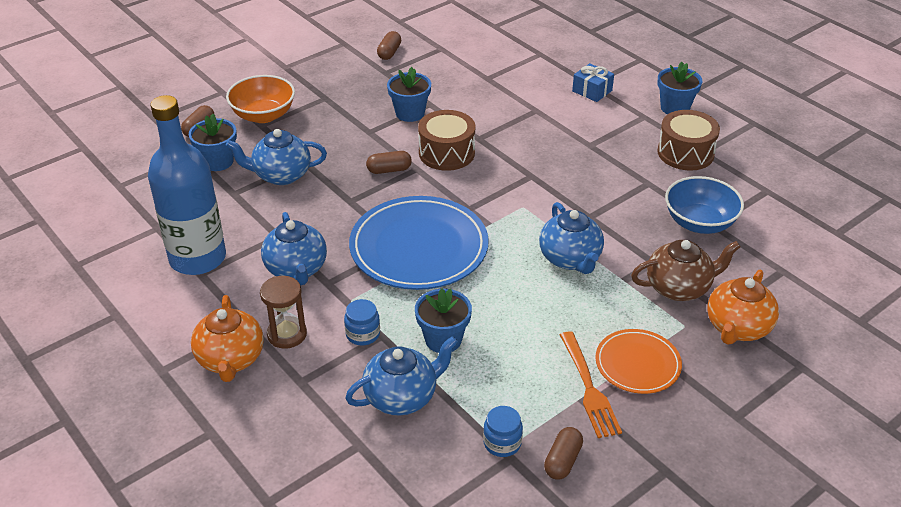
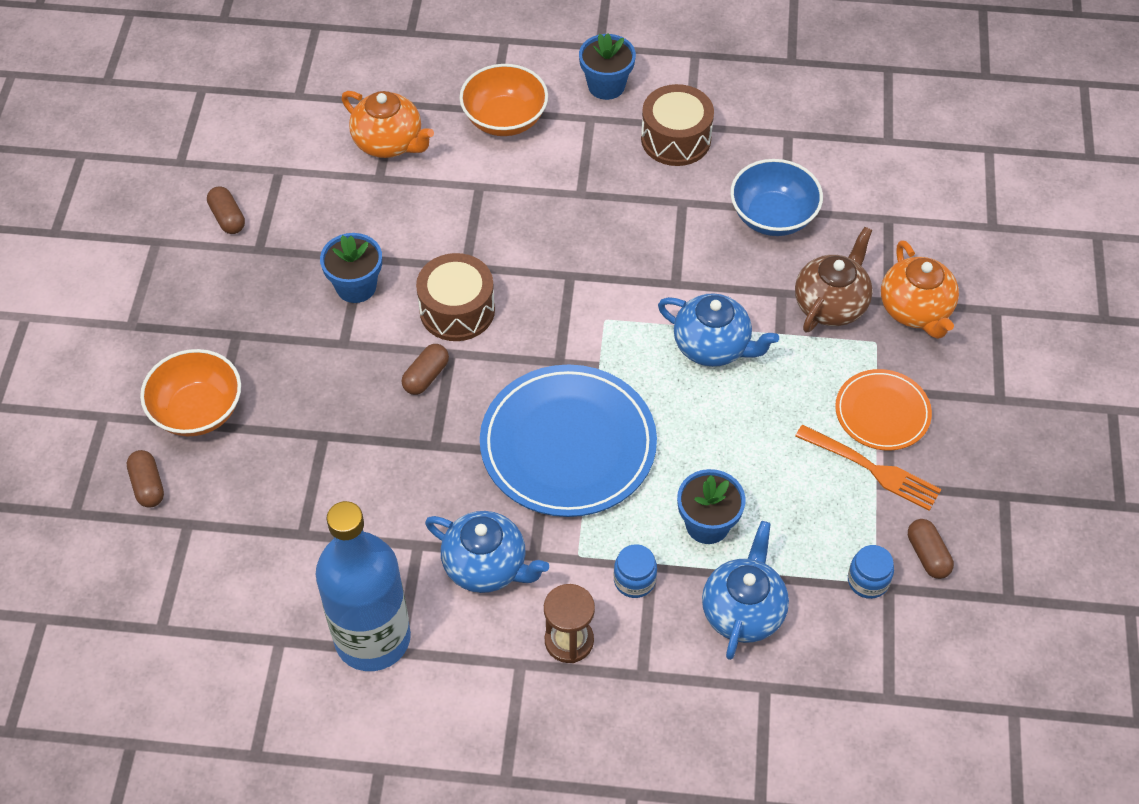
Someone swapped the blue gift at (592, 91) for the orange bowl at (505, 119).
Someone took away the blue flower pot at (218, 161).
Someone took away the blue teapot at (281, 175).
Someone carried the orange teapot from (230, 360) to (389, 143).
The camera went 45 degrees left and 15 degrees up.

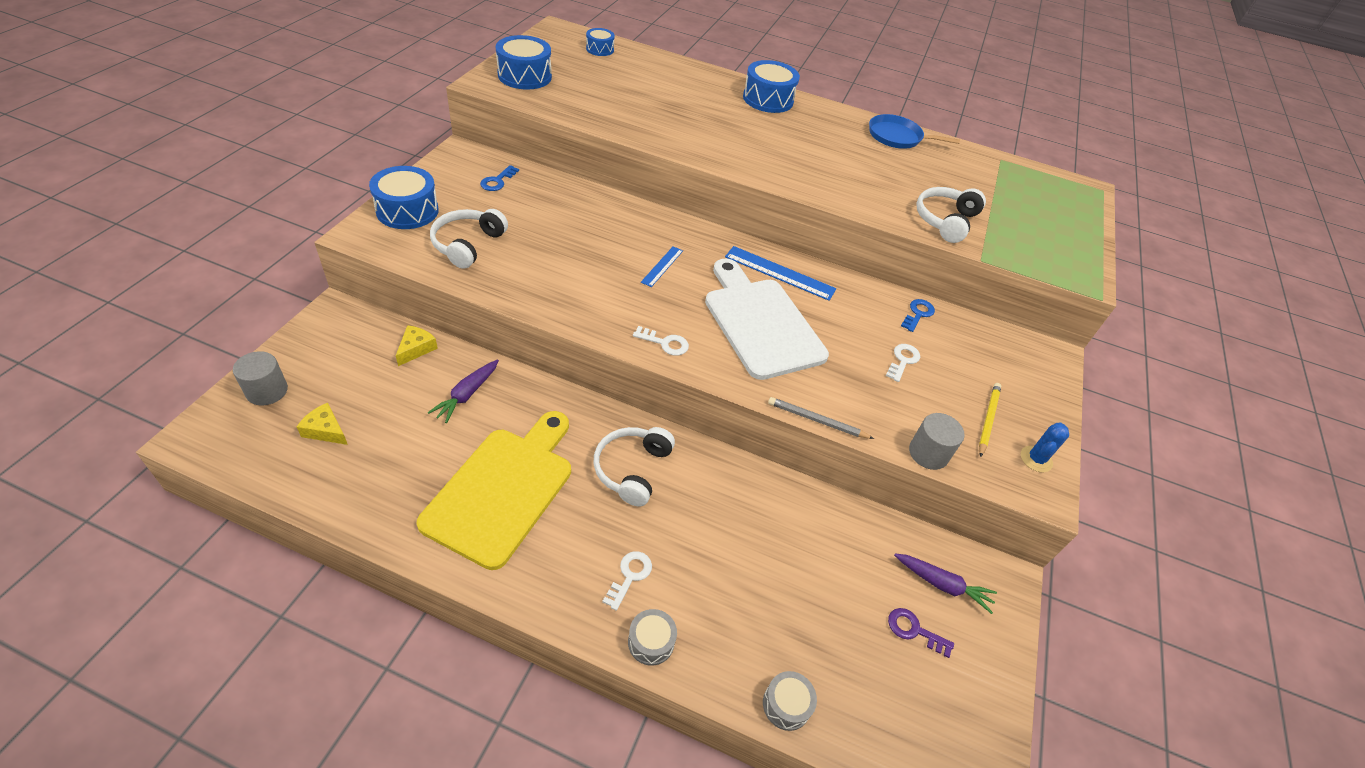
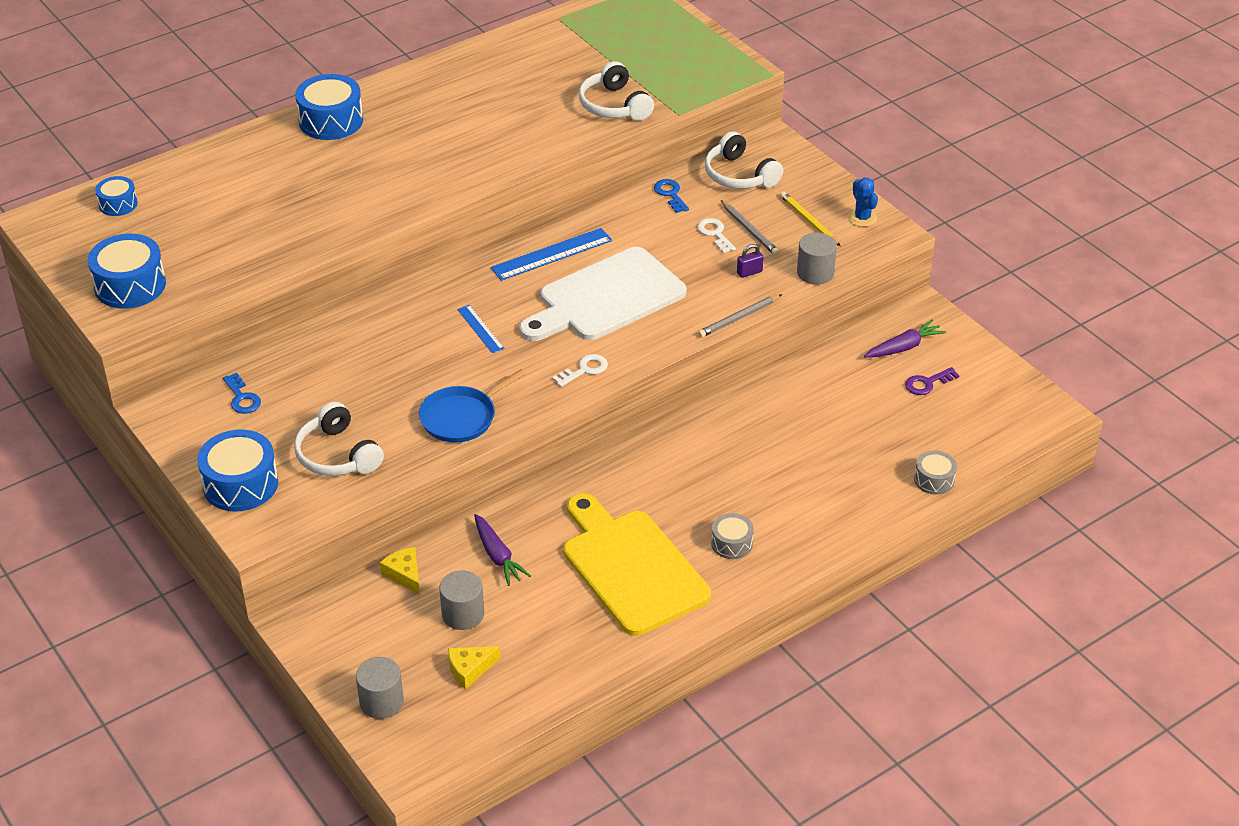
Someone carried the blue pan from (897, 137) to (461, 417).
Someone rotated the white cutting board at (761, 323) by 45 degrees counterclockwise.
Someone carried the white headphones from (632, 469) to (739, 175).
Someone took away the white key at (630, 576).
Someone carried the grey drum from (651, 642) to (731, 543).
Someone put down the grey pencil at (749, 230).
Someone put down the purple padlock at (749, 272).
Someone put down the grey cylinder at (463, 614).
The camera went 50 degrees left and 5 degrees down.

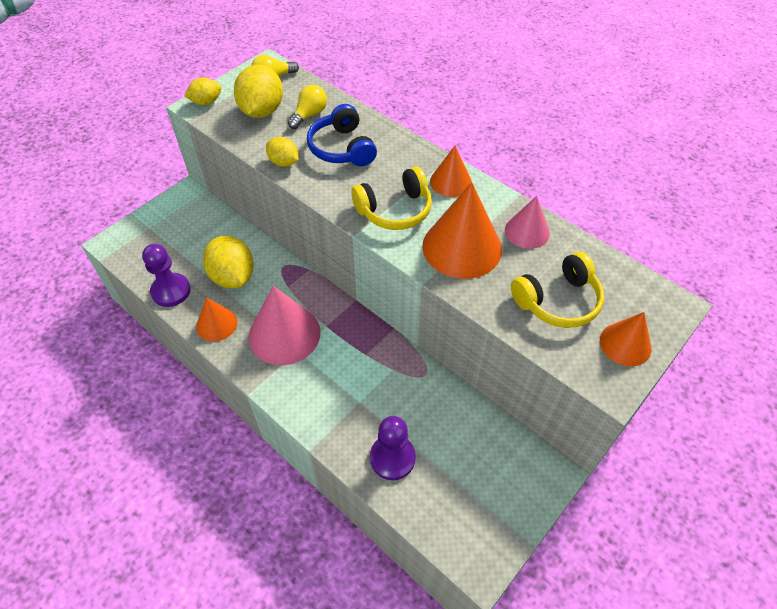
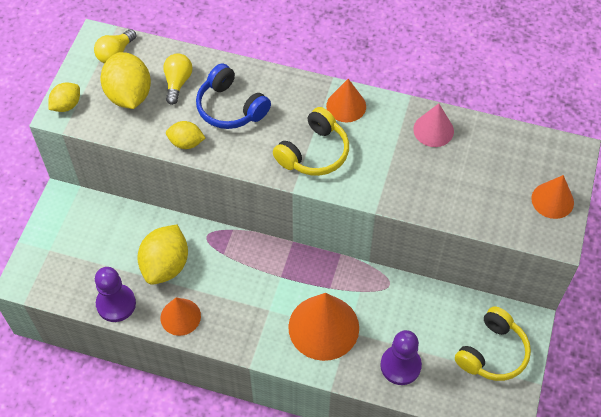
Someone carried the orange cone from (462, 247) to (323, 327).
Someone rotated the yellow lemon at (233, 276) by 75 degrees clockwise.
Someone carried the yellow headphones from (558, 301) to (492, 352).
Someone took away the pink cone at (284, 334).
The camera went 25 degrees left and 5 degrees up.

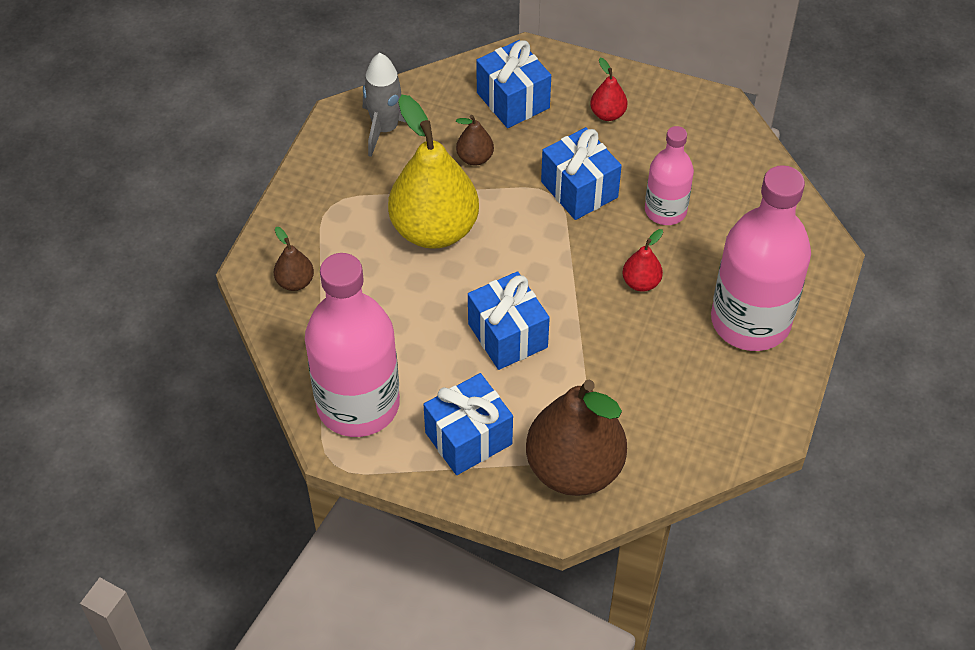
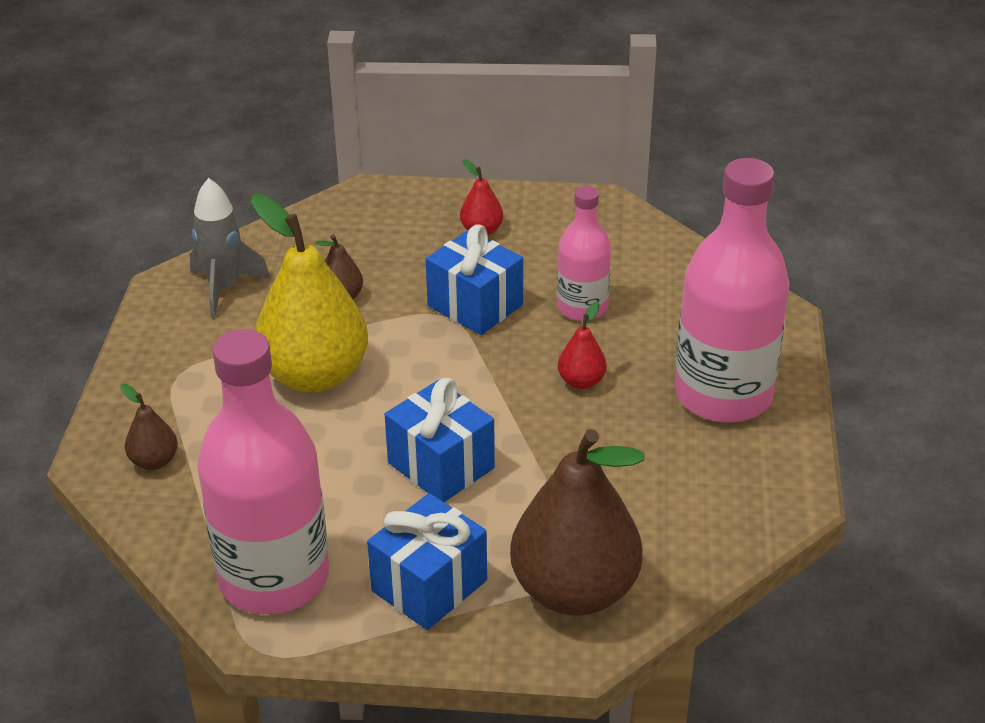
Someone took away the blue gift at (513, 100).
The camera went 15 degrees left and 15 degrees down.

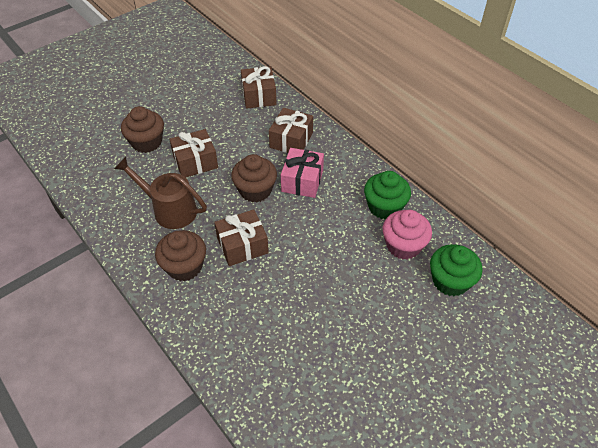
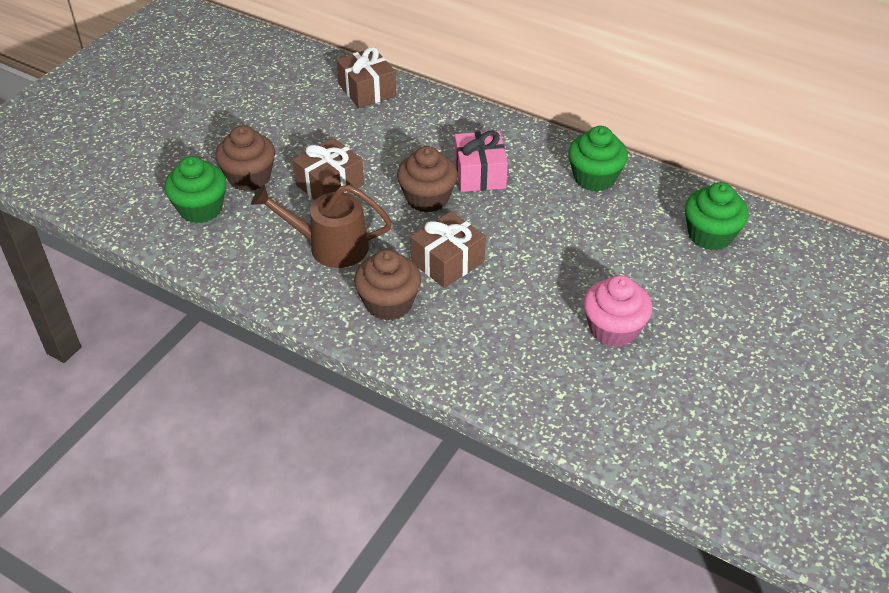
Someone took away the brown gift at (291, 140).
Someone carried the pink cupcake from (403, 245) to (613, 329).
Someone put down the green cupcake at (201, 209).
The camera went 20 degrees left and 5 degrees down.

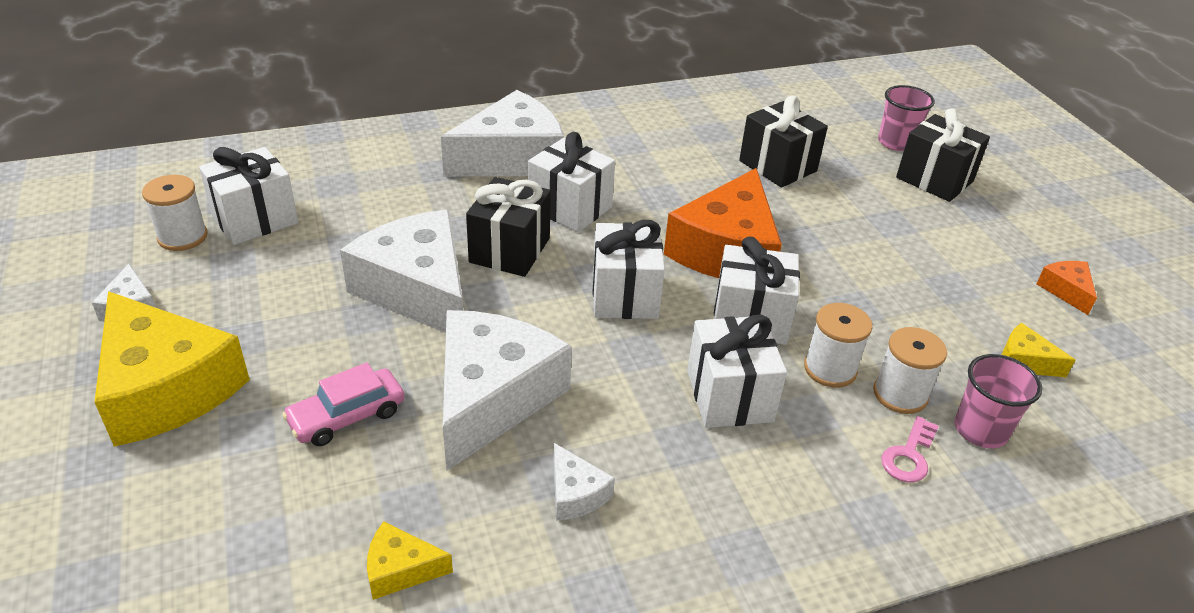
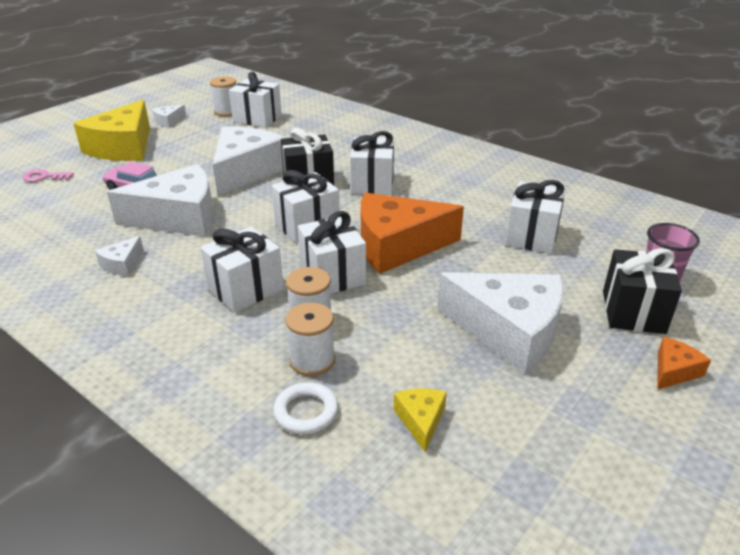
Someone carried the white cheese from (512, 158) to (509, 331).
Someone repainted the black gift at (777, 166), which became the white gift at (531, 236).
Someone carried the orange cheese from (1066, 291) to (674, 371).
Someone swapped the pink cup at (980, 430) for the white ring at (306, 412).
Someone carried the pink key from (908, 456) to (44, 177).
Someone took away the yellow cheese at (400, 569).
The camera went 60 degrees right and 5 degrees down.

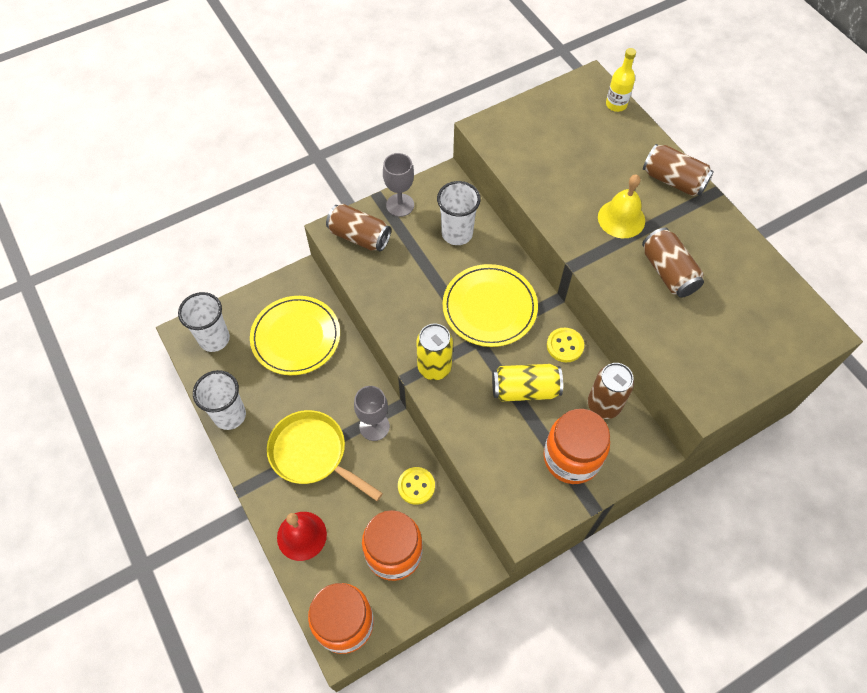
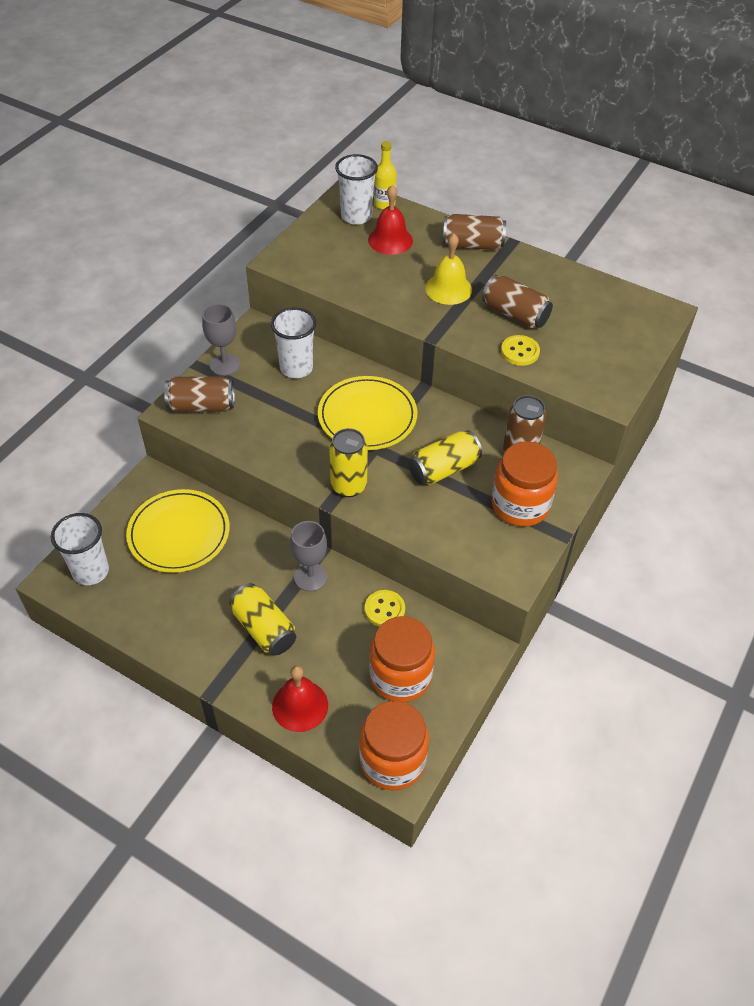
Someone carried the yellow button from (565, 346) to (520, 352).
Someone carried the white cup from (230, 415) to (356, 216).
Someone swapped the yellow pan at (312, 454) for the yellow can at (264, 629).
Someone put down the red bell at (390, 240).
The camera went 30 degrees left and 10 degrees down.

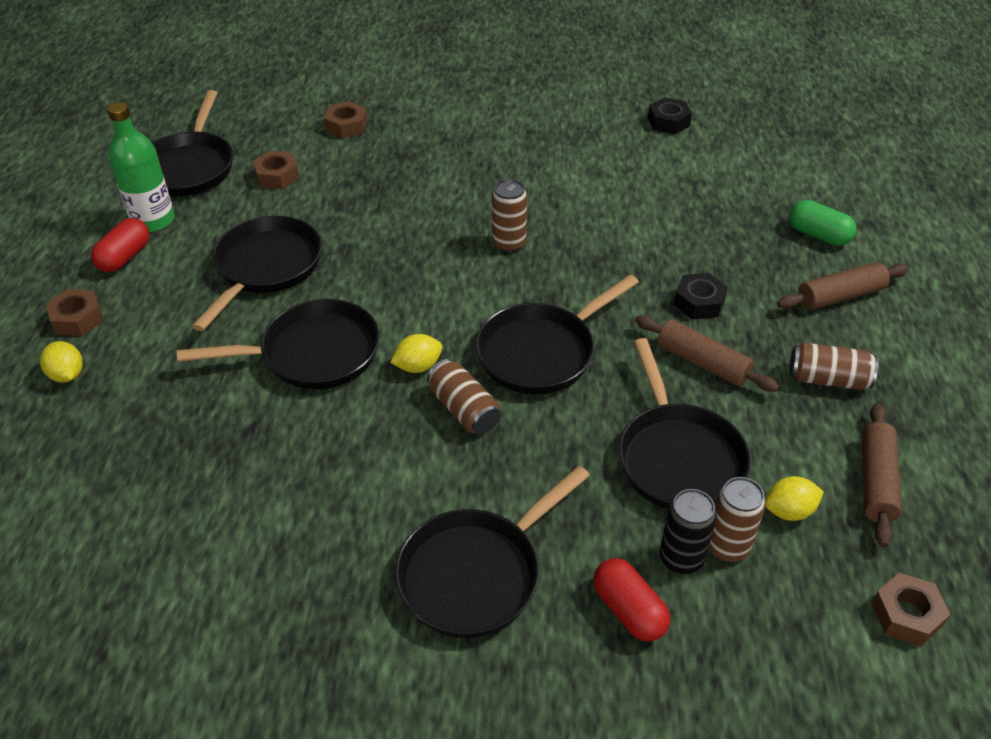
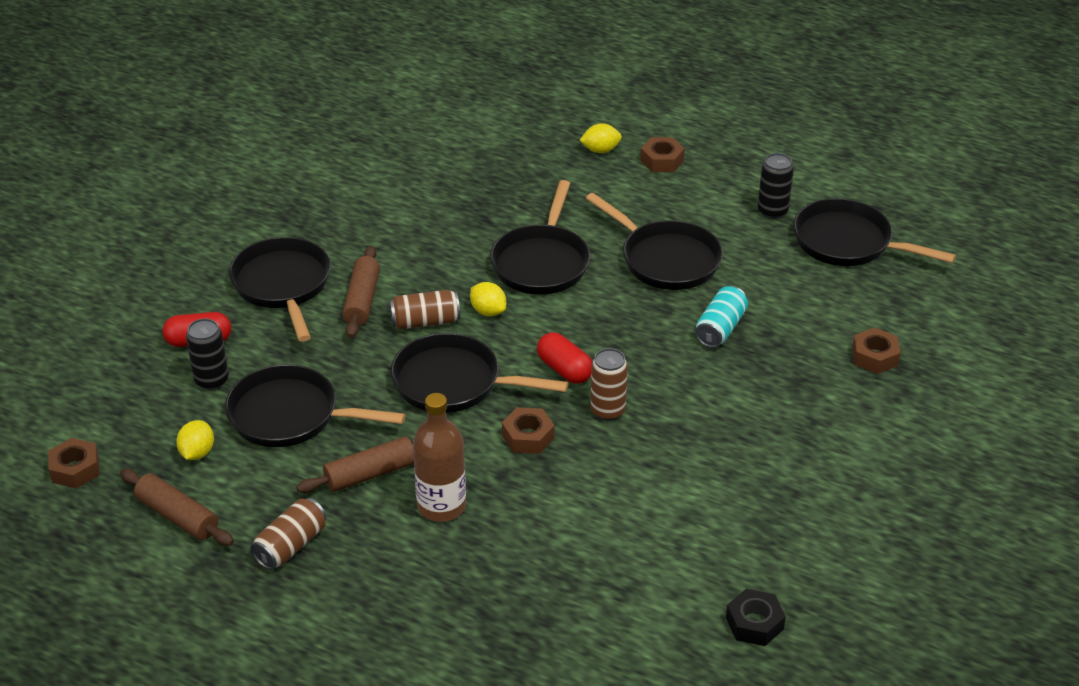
Someone swapped the green bottle at (153, 220) for the black can at (772, 211).
Someone carried the brown nut from (277, 176) to (528, 437).
Someone took away the green capsule at (818, 235).
Someone carried the red capsule from (125, 257) to (564, 369).
Someone carried the brown rolling pin from (840, 296) to (362, 300).
Someone swapped the black nut at (699, 302) for the brown bottle at (441, 506).
Someone rotated the black pan at (542, 352) by 60 degrees counterclockwise.
Someone rotated the yellow lemon at (418, 366) by 45 degrees counterclockwise.
Someone took away the brown can at (727, 546).
Someone put down the turquoise can at (720, 328).
The camera went 115 degrees right and 5 degrees down.

